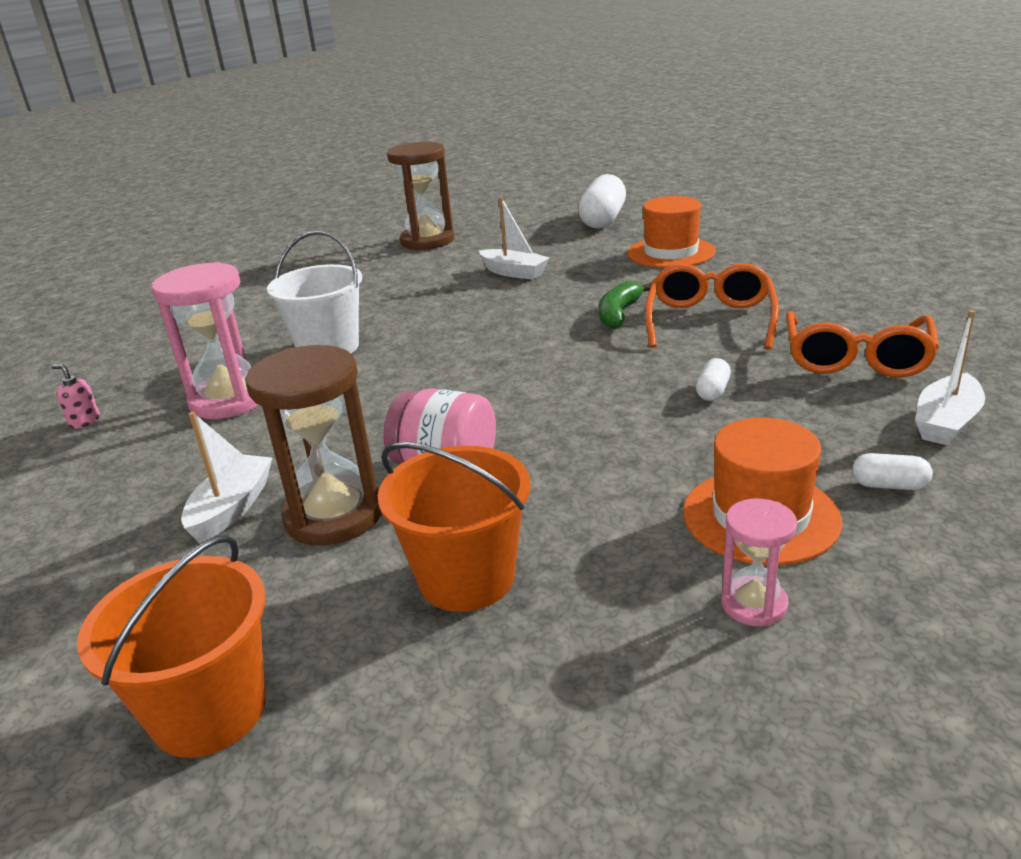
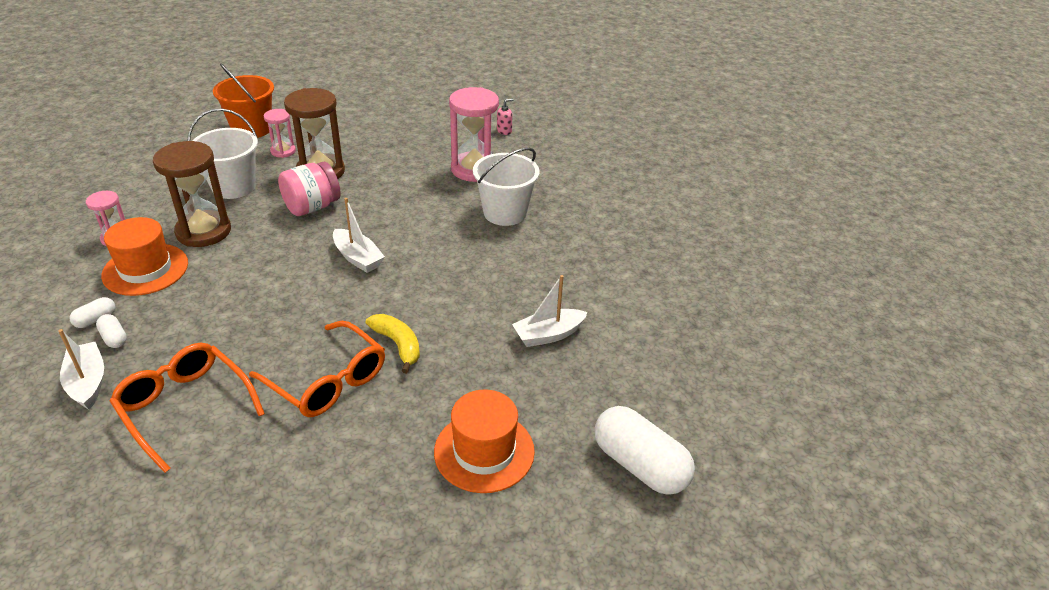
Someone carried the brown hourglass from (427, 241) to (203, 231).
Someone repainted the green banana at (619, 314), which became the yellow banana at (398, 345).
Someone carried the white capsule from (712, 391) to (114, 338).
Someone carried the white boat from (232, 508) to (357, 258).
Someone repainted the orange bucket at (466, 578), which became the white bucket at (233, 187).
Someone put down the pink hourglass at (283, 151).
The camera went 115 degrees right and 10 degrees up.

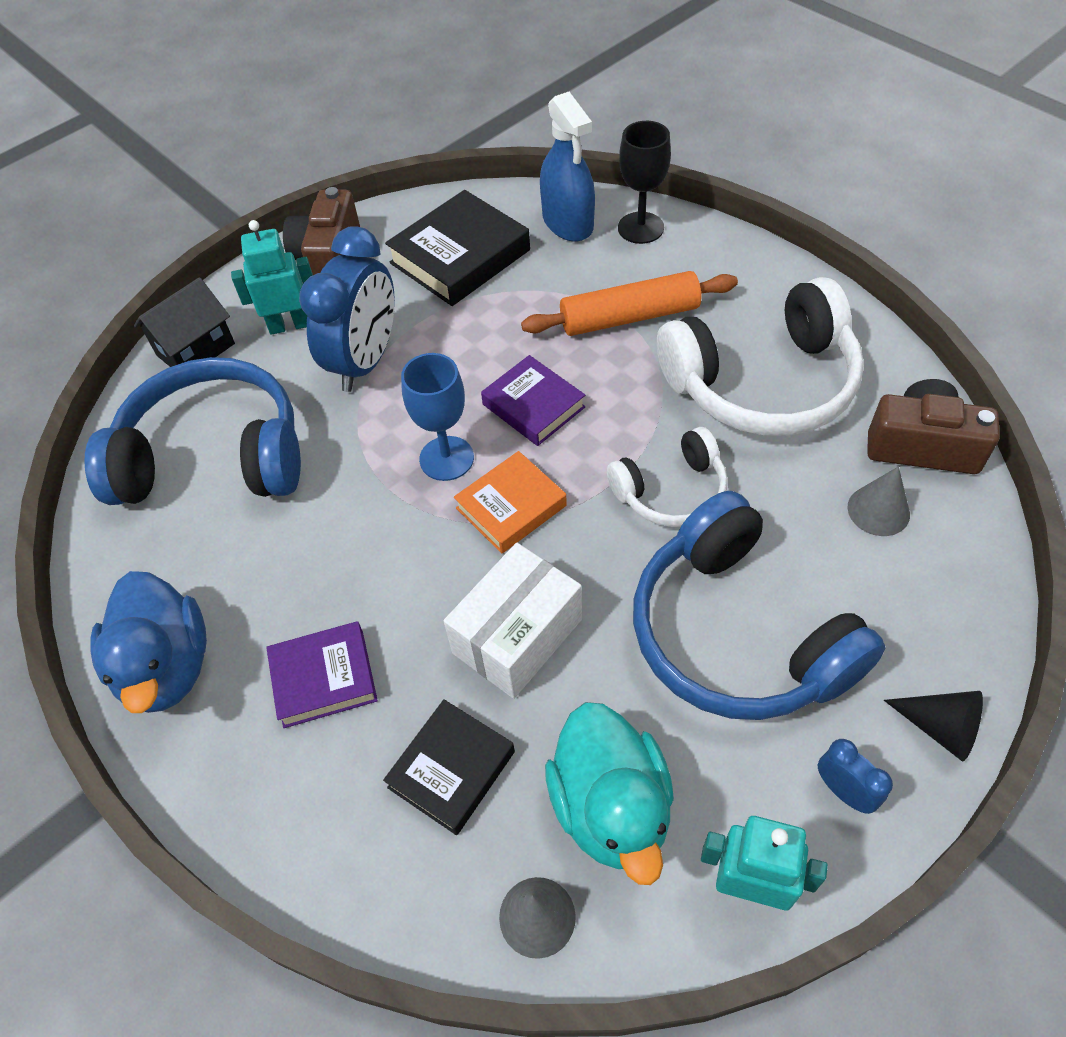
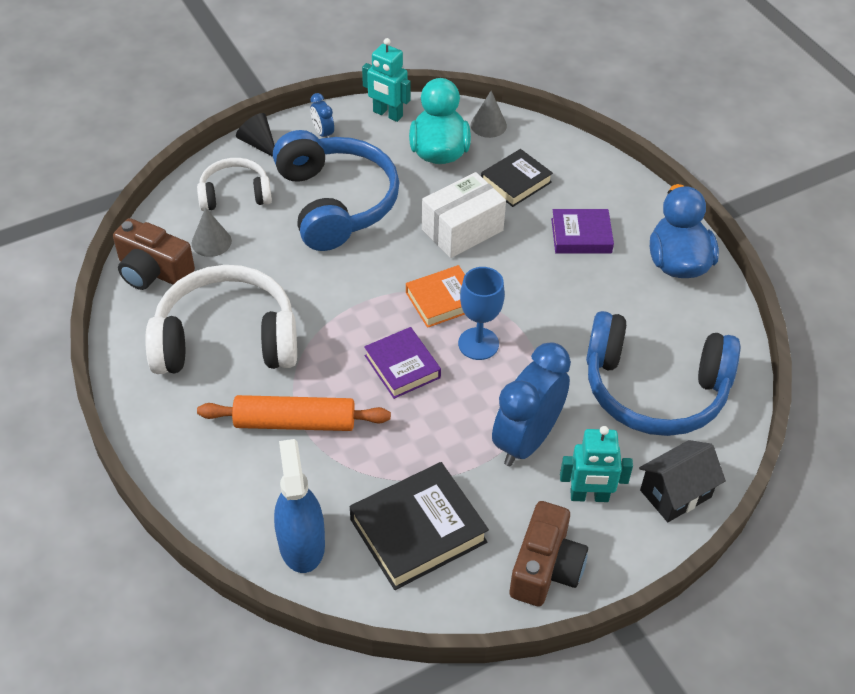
Someone took away the black goblet at (640, 228).
Someone carried the white headphones from (671, 492) to (235, 194).
The camera went 170 degrees left and 5 degrees down.

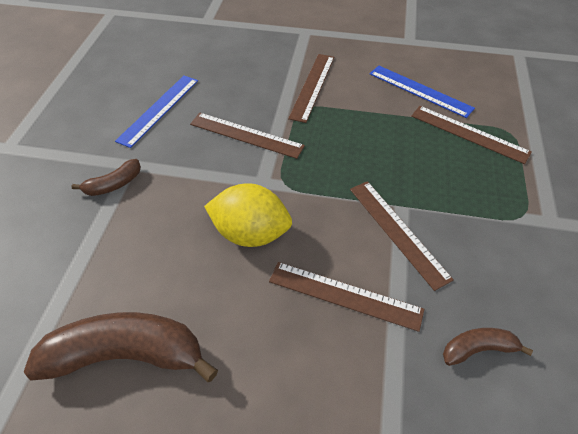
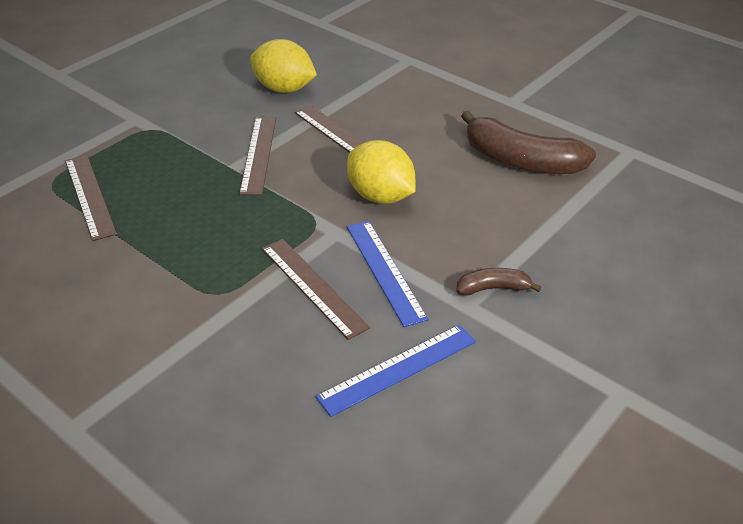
Someone took away the brown ruler at (312, 86).
Someone carried the blue ruler from (420, 91) to (385, 271).
Someone swapped the brown banana at (478, 349) for the yellow lemon at (284, 89).
The camera went 150 degrees left and 10 degrees down.

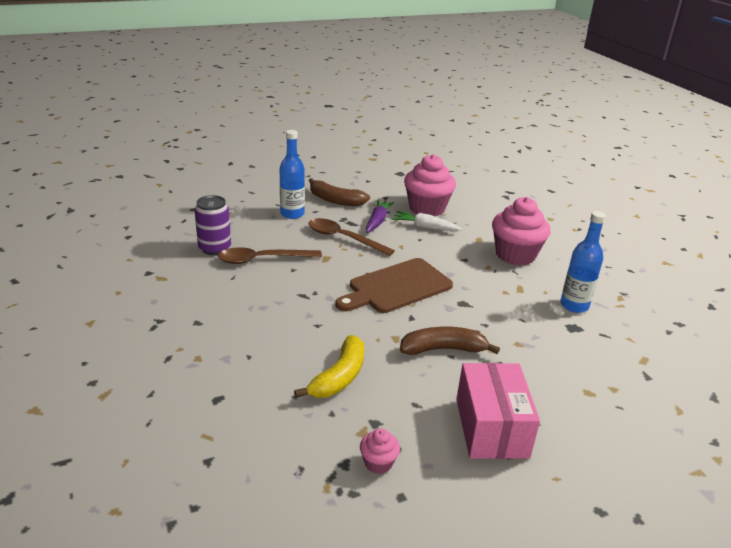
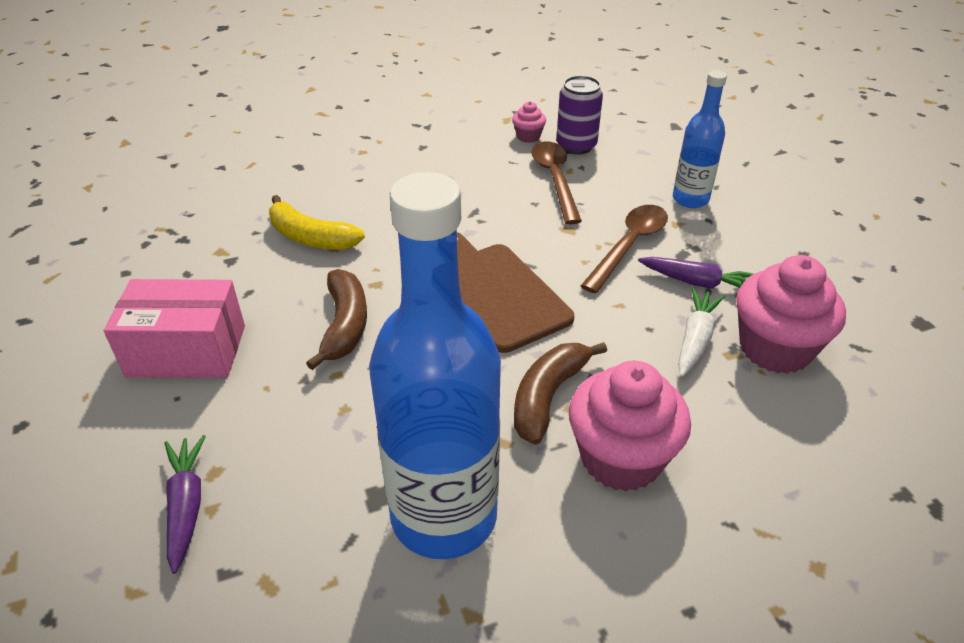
Someone carried the brown banana from (335, 200) to (548, 396).
Someone scaled the blue bottle at (574, 305) by 1.91.
Someone carried the pink cupcake from (378, 463) to (528, 136).
Someone put down the purple carrot at (186, 505).
The camera went 95 degrees right and 10 degrees up.

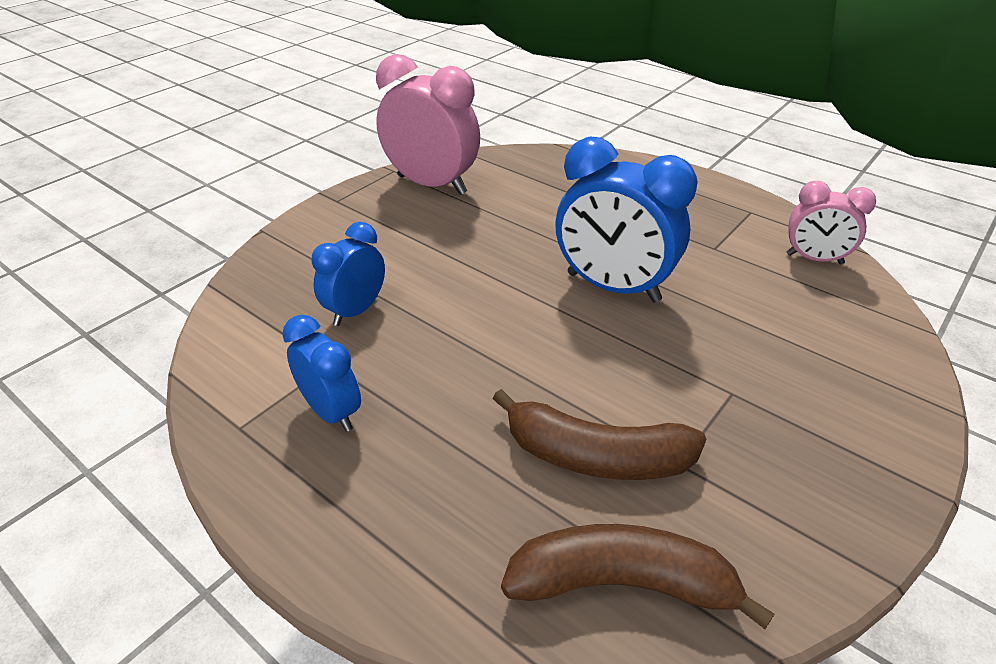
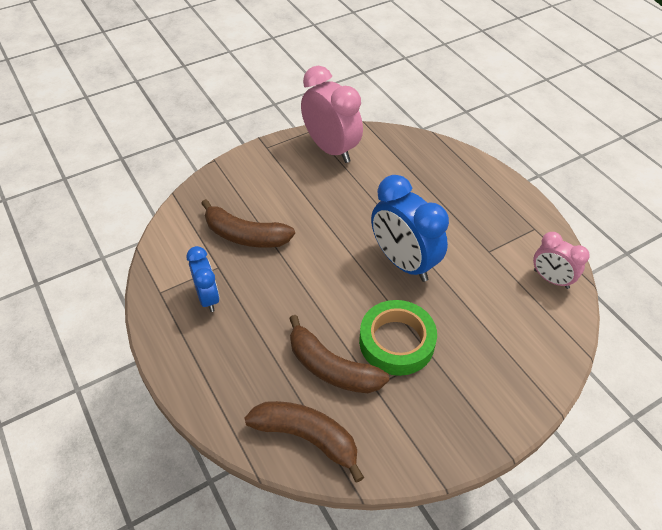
Someone swapped the blue clock at (356, 311) for the brown banana at (245, 235).
Someone put down the green tape at (396, 342).
The camera went 20 degrees right and 10 degrees up.

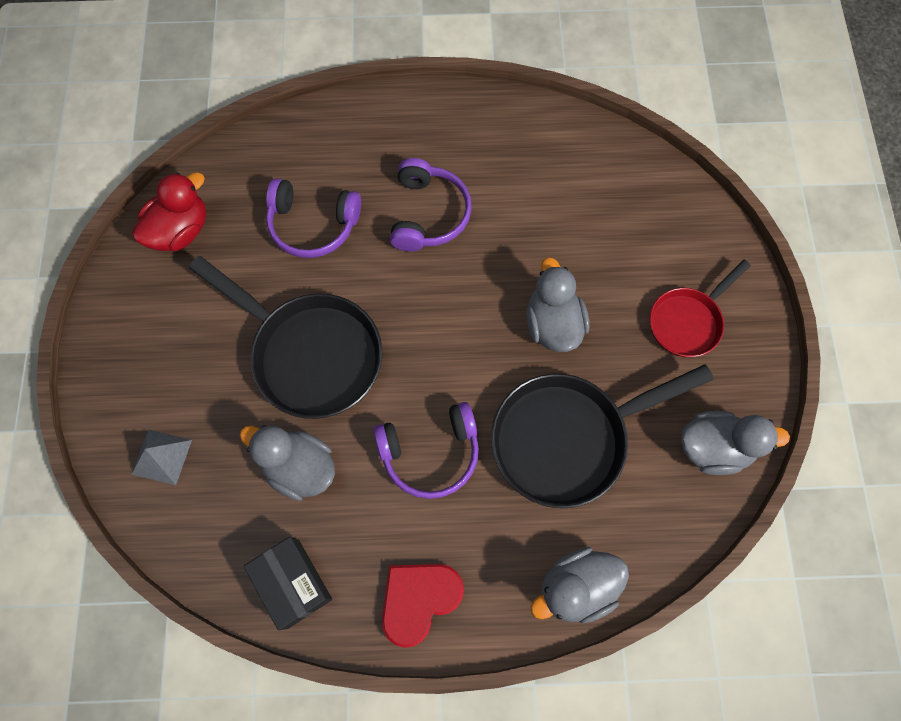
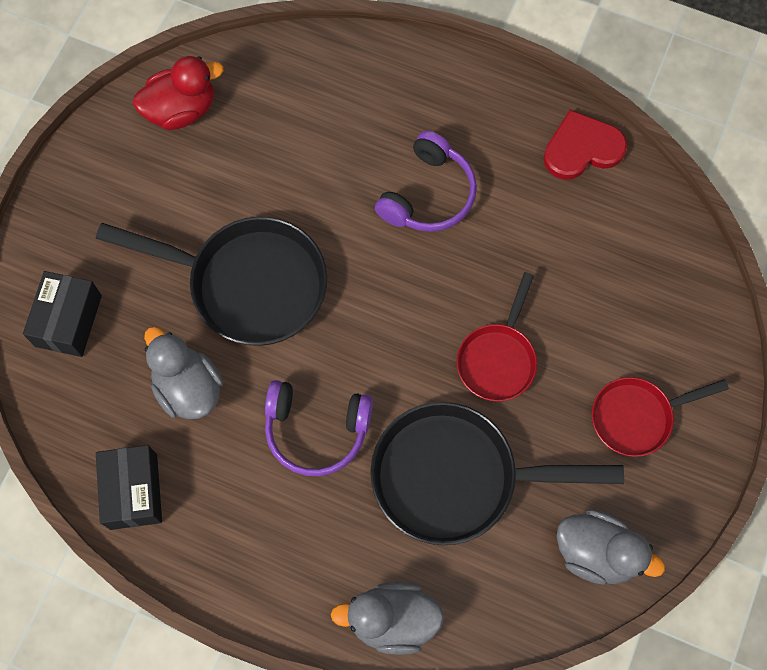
Someone took away the purple headphones at (313, 225).
Someone rotated the black pan at (310, 354) by 45 degrees counterclockwise.
Someone swapped the grey duck at (553, 324) for the red pan at (498, 359).
Someone swapped the grey pyramid at (161, 457) for the black box at (68, 321).
Someone carried the red heart from (418, 599) to (582, 148).
The camera went 25 degrees right and 0 degrees up.

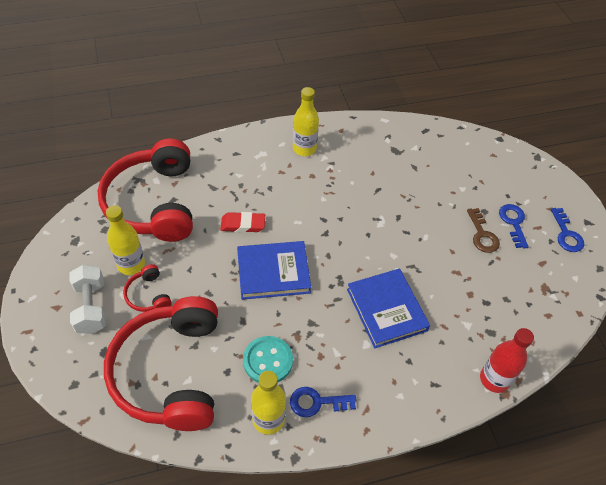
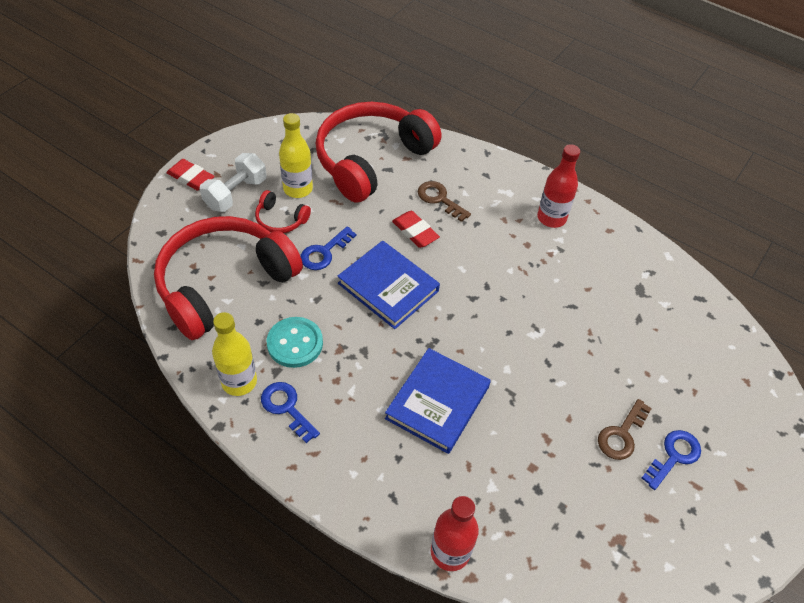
Someone repainted the yellow bottle at (304, 149), which became the red bottle at (551, 218).
Someone carried the blue key from (566, 234) to (324, 252).
Someone rotated the red headphones at (148, 295) by 90 degrees counterclockwise.
Someone put down the red eraser at (191, 177).
Someone put down the brown key at (439, 199).
The camera went 50 degrees right and 0 degrees up.

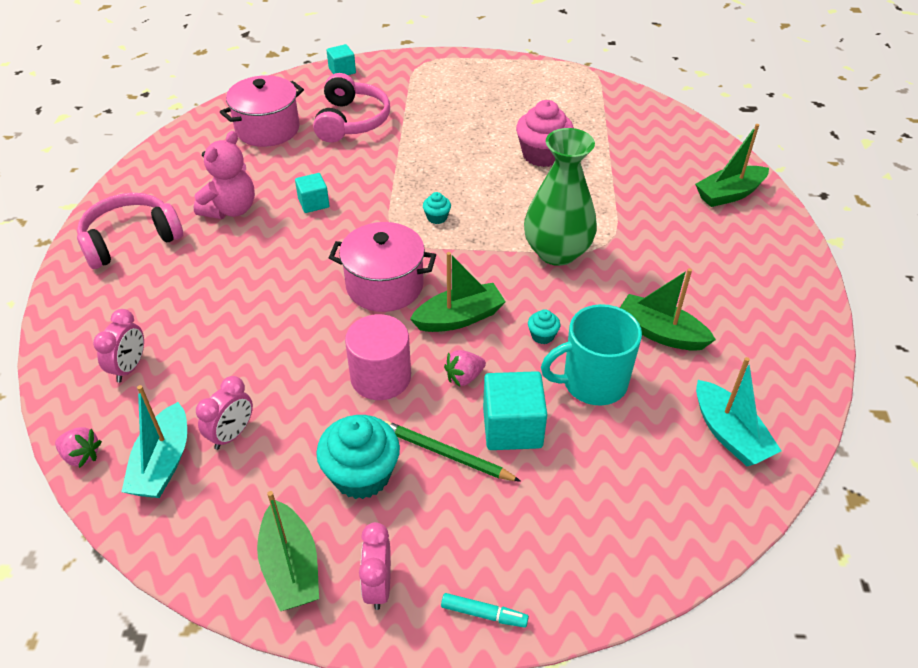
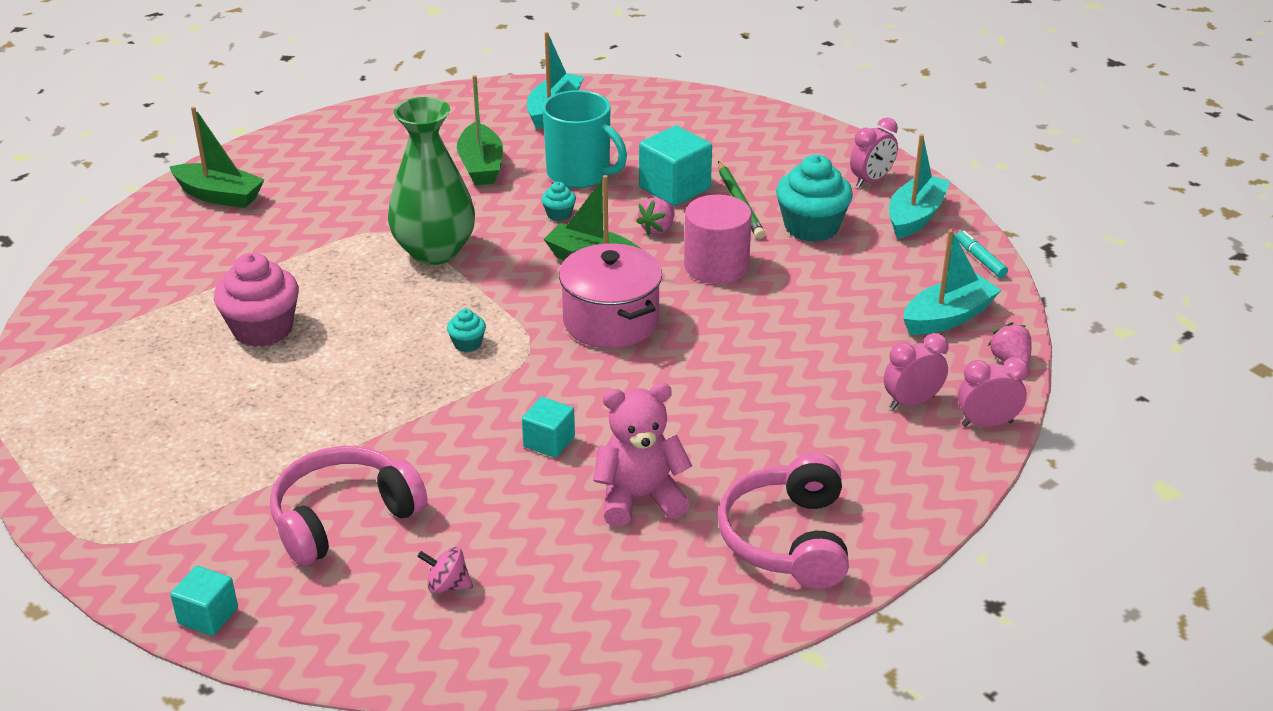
Someone swapped the pink pot at (267, 129) for the pink spinning top at (447, 585).
Someone rotated the pink headphones at (130, 240) by 75 degrees clockwise.
Someone rotated the pink strawberry at (464, 377) by 105 degrees clockwise.
Someone carried the pink clock from (232, 434) to (987, 424).
Someone repainted the green boat at (291, 567), which became the turquoise boat at (915, 217).
Someone carried the turquoise marker from (484, 614) to (980, 259).
The camera went 130 degrees left and 10 degrees down.

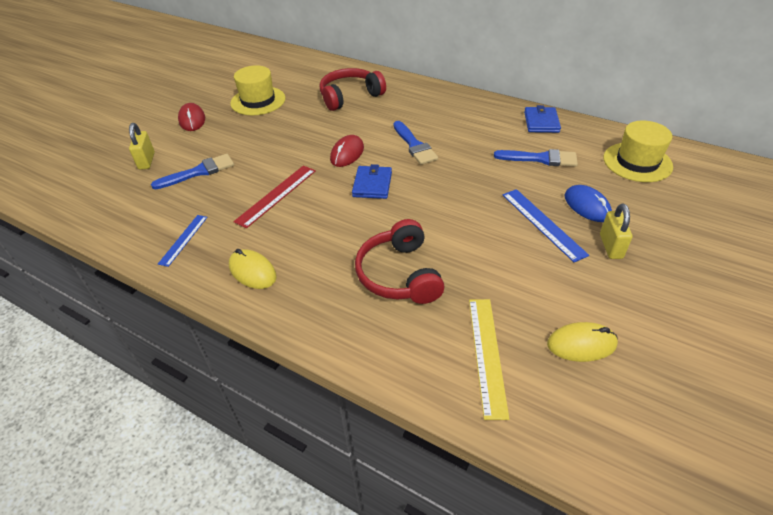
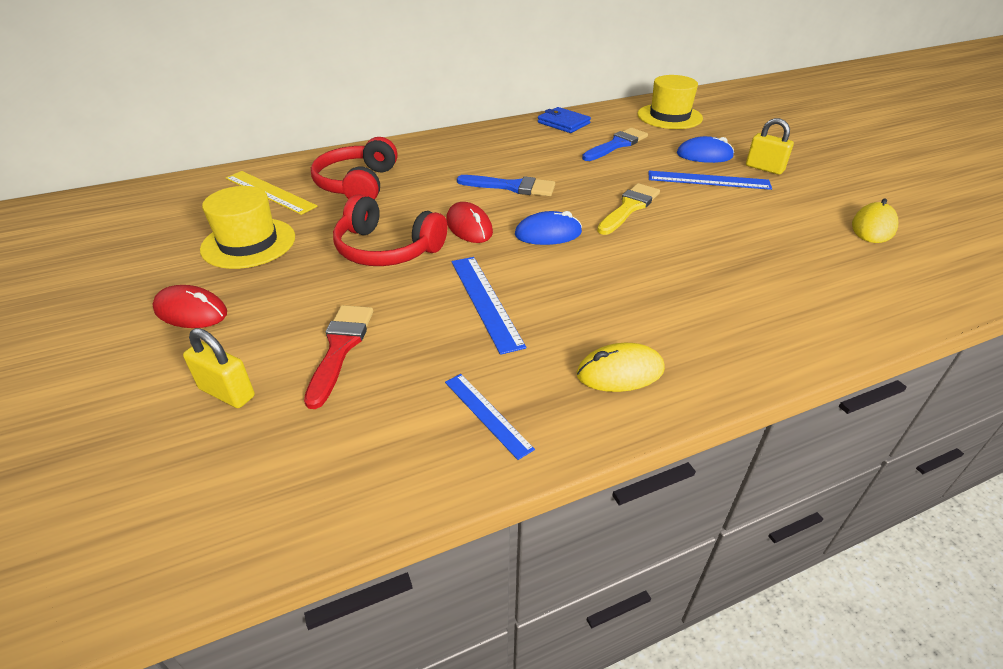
Someone repainted the blue brush at (199, 172), which became the red brush at (340, 348).
Someone swapped the blue wallet at (372, 184) for the blue mouse at (548, 234).
Someone repainted the red ruler at (276, 195), which became the blue ruler at (486, 301).
Someone carried the red headphones from (399, 274) to (387, 249).
Someone carried the yellow ruler from (486, 354) to (269, 192).
Someone put down the yellow brush at (629, 208).
The camera went 55 degrees left and 5 degrees down.

